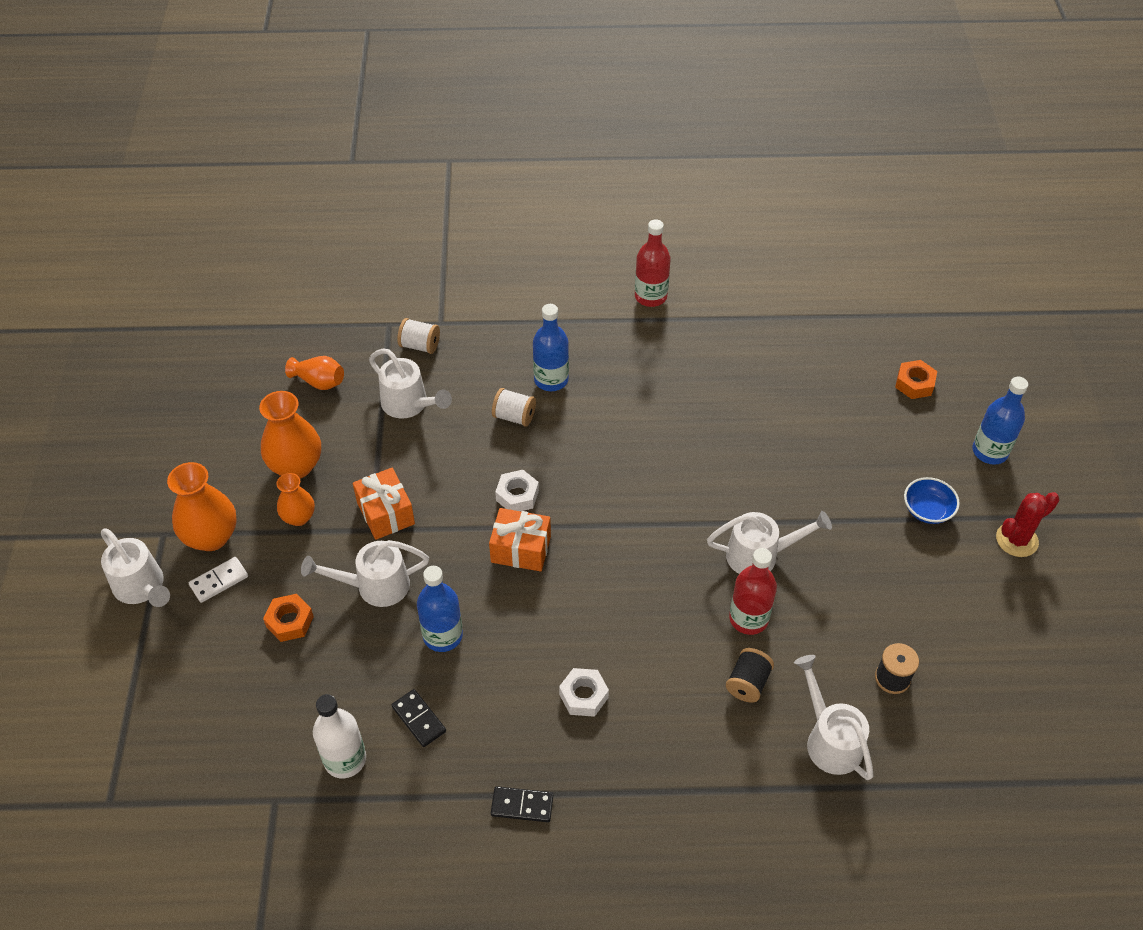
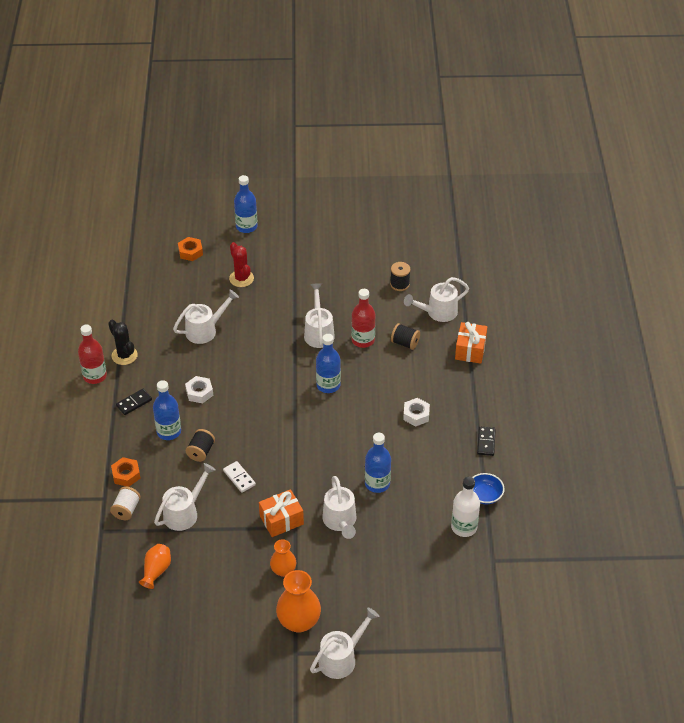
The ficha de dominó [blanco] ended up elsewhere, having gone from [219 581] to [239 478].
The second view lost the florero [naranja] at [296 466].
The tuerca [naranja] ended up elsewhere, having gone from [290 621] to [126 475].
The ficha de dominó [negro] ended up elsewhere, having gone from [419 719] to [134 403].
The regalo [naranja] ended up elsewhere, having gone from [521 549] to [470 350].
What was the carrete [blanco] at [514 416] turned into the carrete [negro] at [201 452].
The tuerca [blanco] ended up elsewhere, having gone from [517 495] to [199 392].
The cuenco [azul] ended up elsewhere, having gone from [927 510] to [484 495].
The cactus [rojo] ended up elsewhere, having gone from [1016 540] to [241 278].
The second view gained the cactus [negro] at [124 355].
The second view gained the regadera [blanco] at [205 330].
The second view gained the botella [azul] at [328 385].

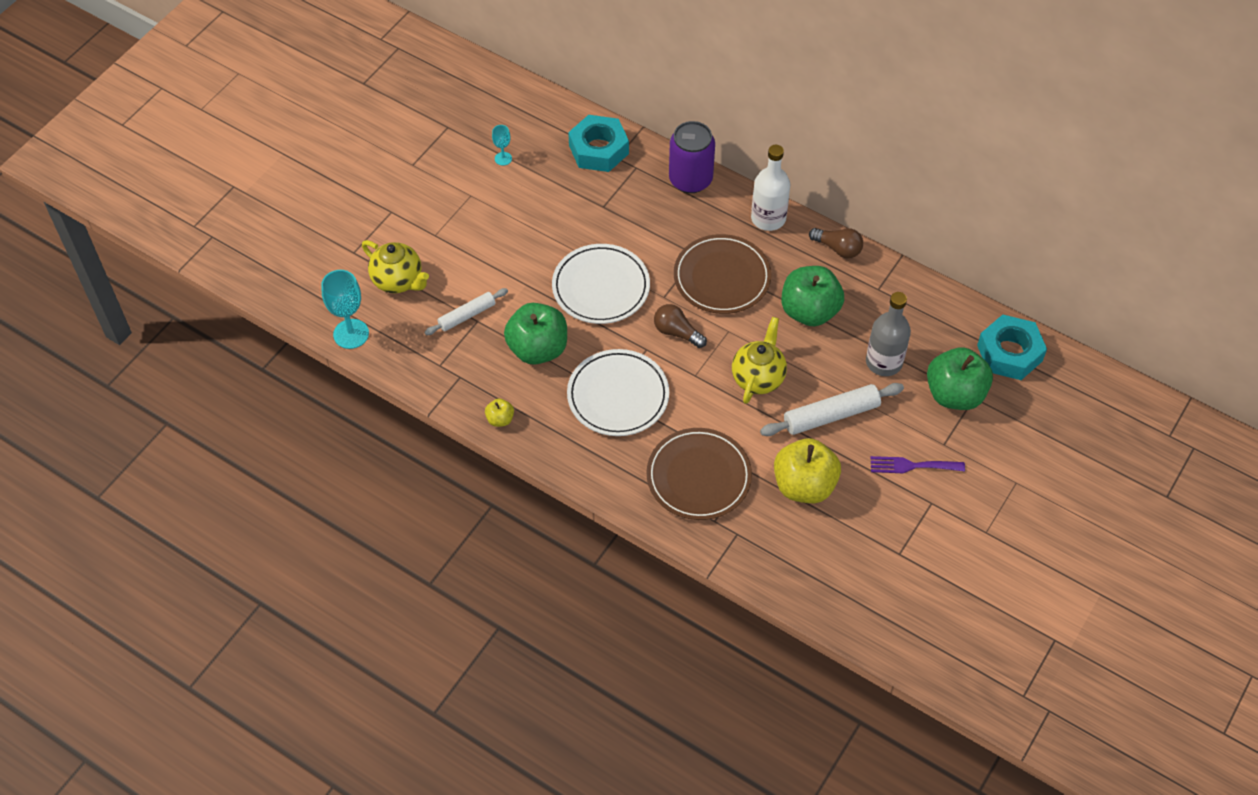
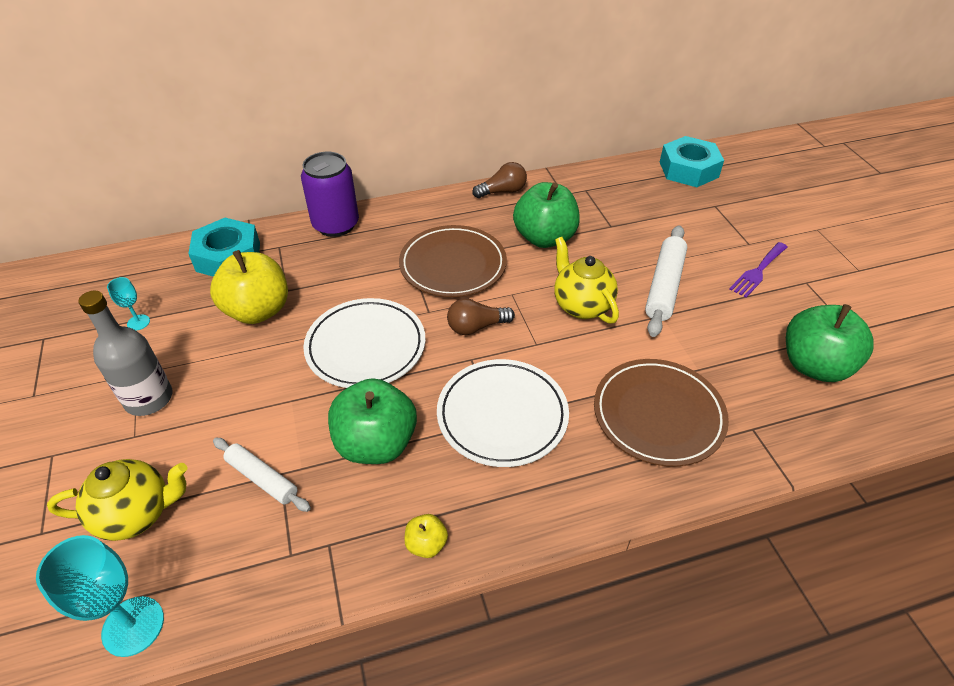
The rodillo [blanco] at [467 315] ended up facing another way, 60 degrees counterclockwise from before.
The second view lost the botella [blanco] at [768 218].
The manzana [amarillo] ended up elsewhere, having gone from [804 485] to [258 310].
The botella [gris] ended up elsewhere, having gone from [884 362] to [149 399].
The manzana [verde] ended up elsewhere, having gone from [954 394] to [814 365].

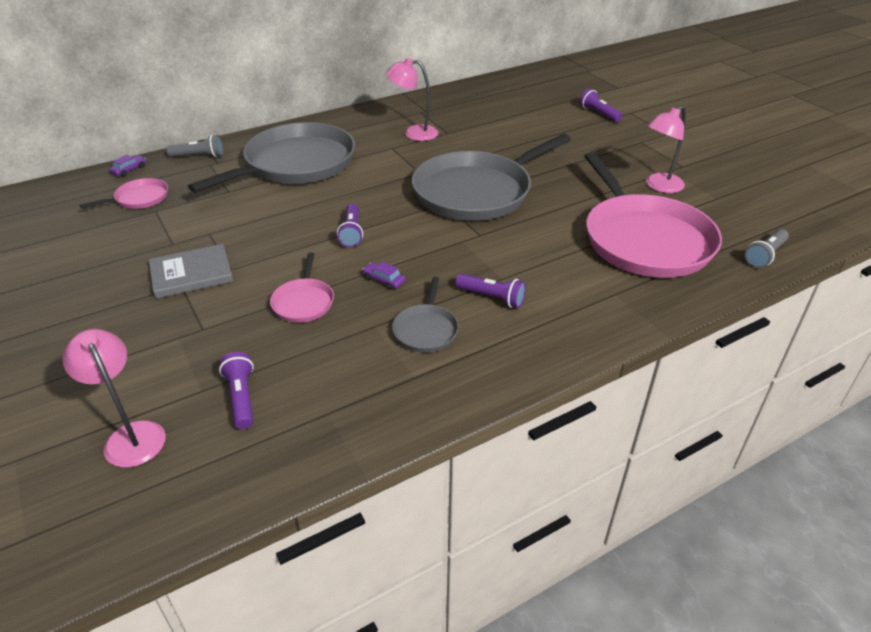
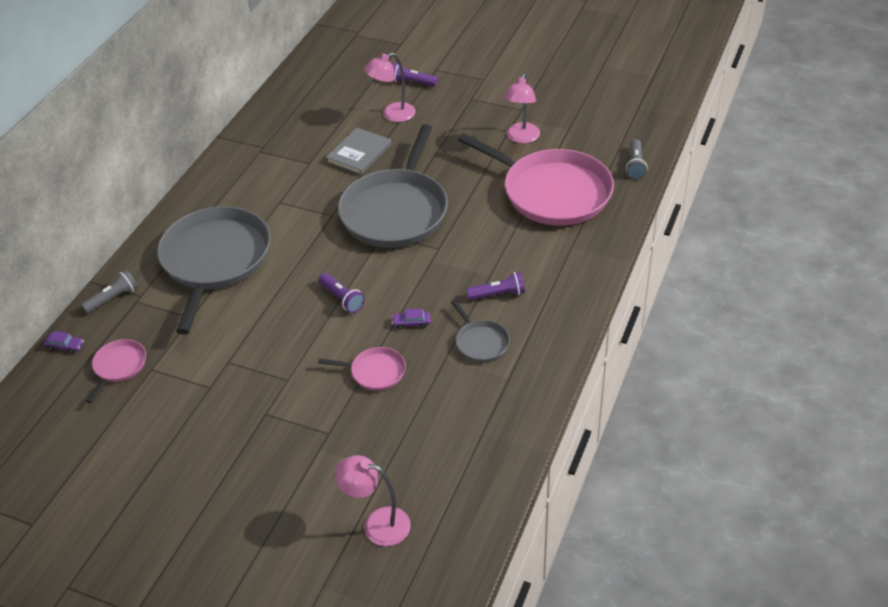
The coche [morado] at [129 170] ended up facing another way, 105 degrees clockwise from before.
The libro [gris] ended up elsewhere, having gone from [191 274] to [359 153].
The second view lost the lámpara de mano [morado] at [241 398].
The sartén [rosa] at [303 302] ended up facing another way, 45 degrees counterclockwise from before.
The lámpara [rosa] ended up elsewhere, having gone from [413 133] to [392 115].

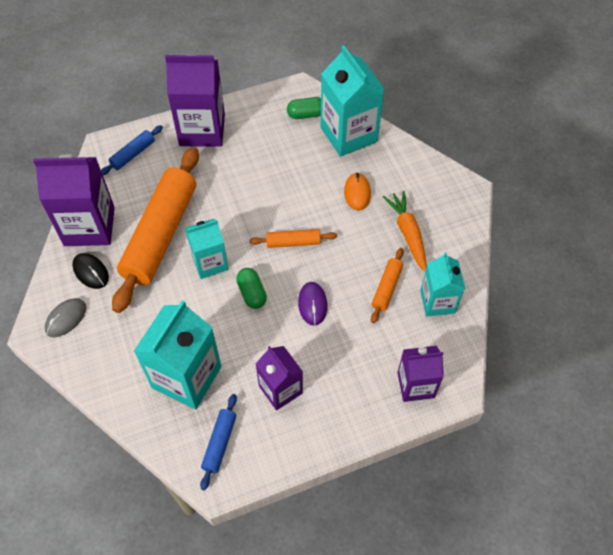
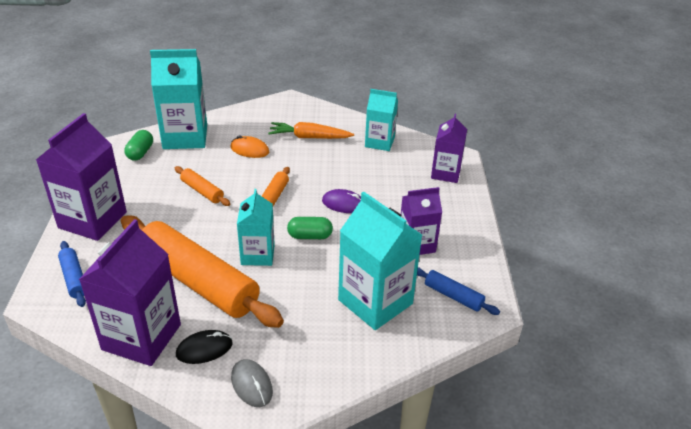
The rodillo [naranja] ended up elsewhere, having gone from [386 288] to [202 191].

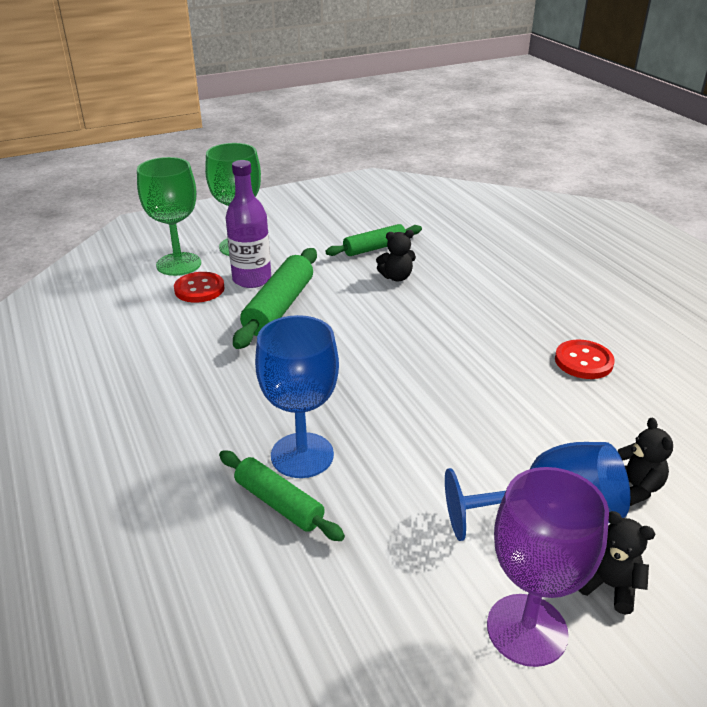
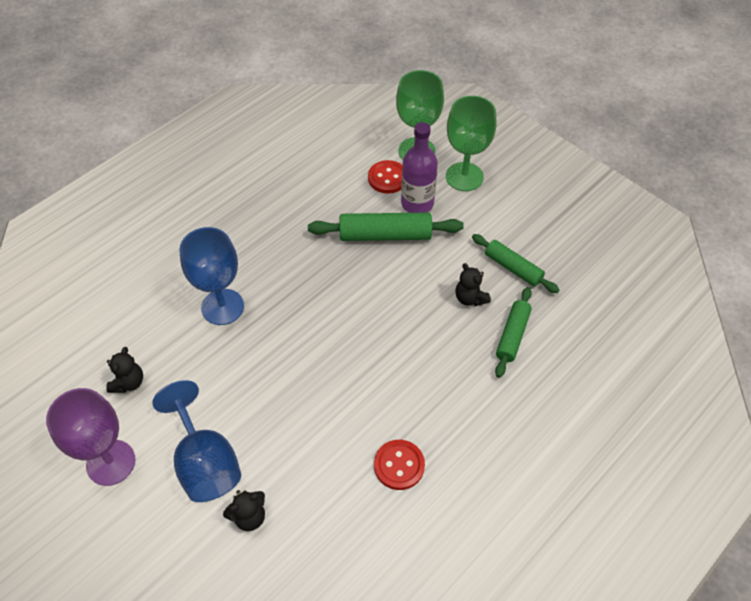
The rodillo [verde] ended up elsewhere, having gone from [279 503] to [512 335].
The osito [negro] ended up elsewhere, having gone from [609 586] to [128 382].

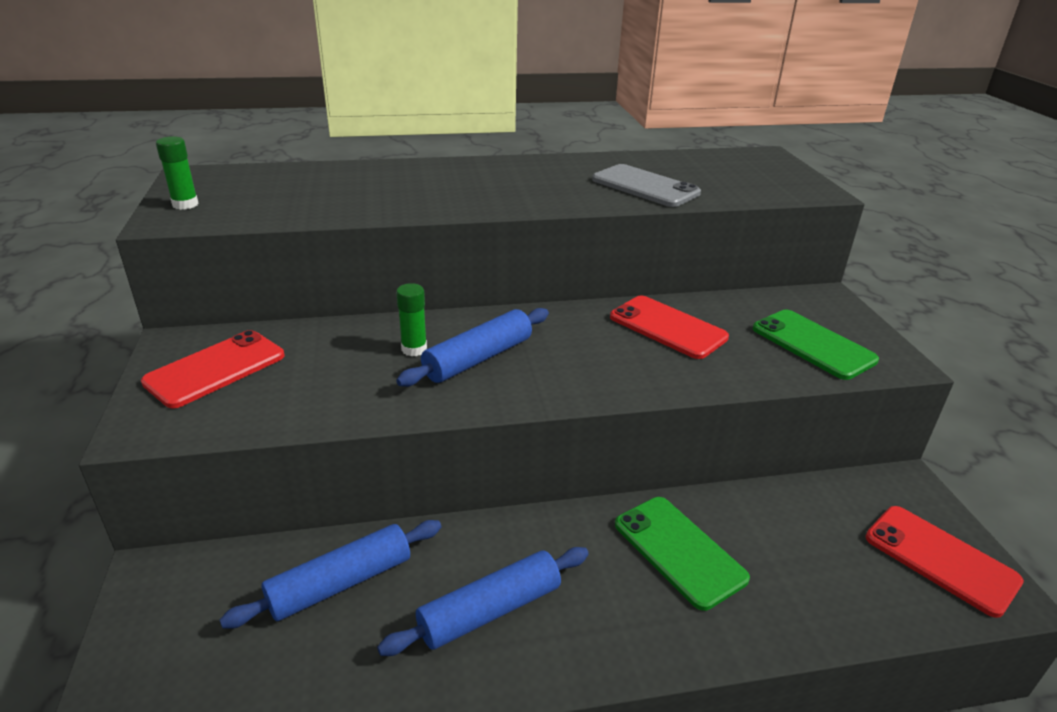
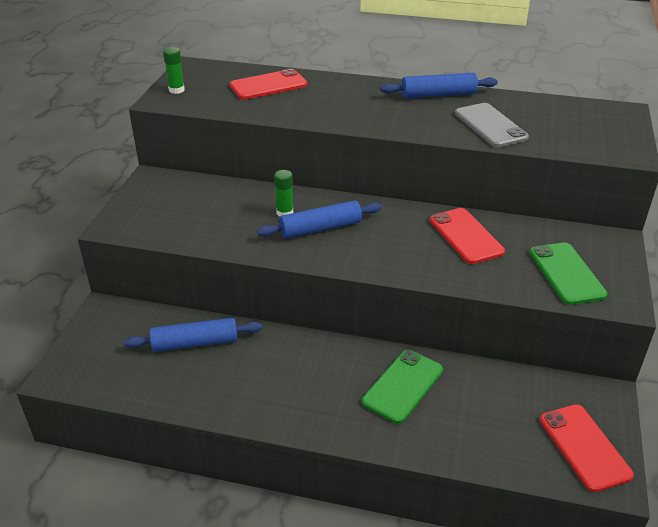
The móvil [rojo] ended up elsewhere, having gone from [215 369] to [268 85].
The rodillo [azul] ended up elsewhere, having gone from [490 610] to [438 95].
The móvil [verde] at [679 551] ended up facing another way, 45 degrees clockwise from before.

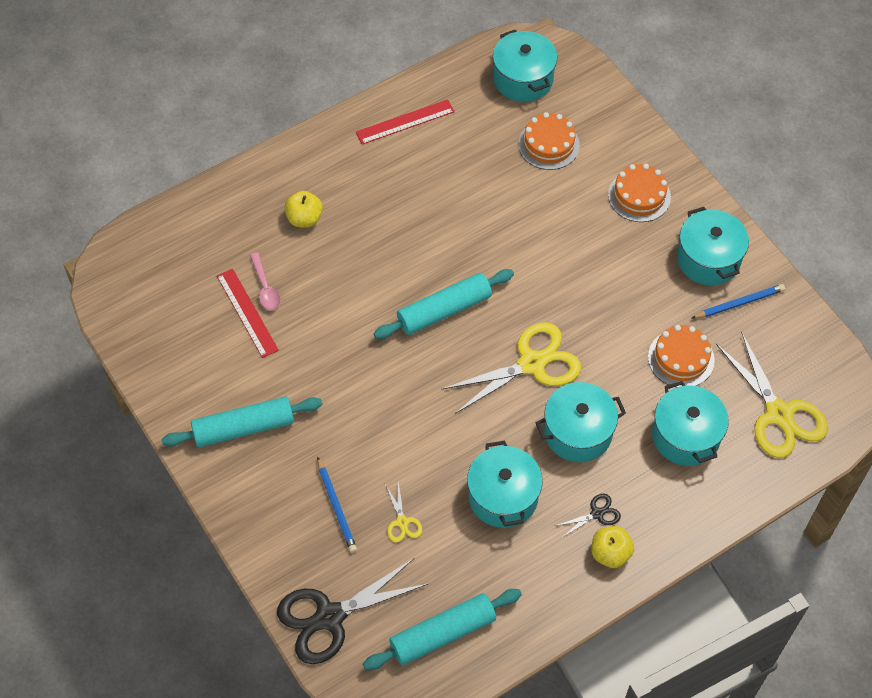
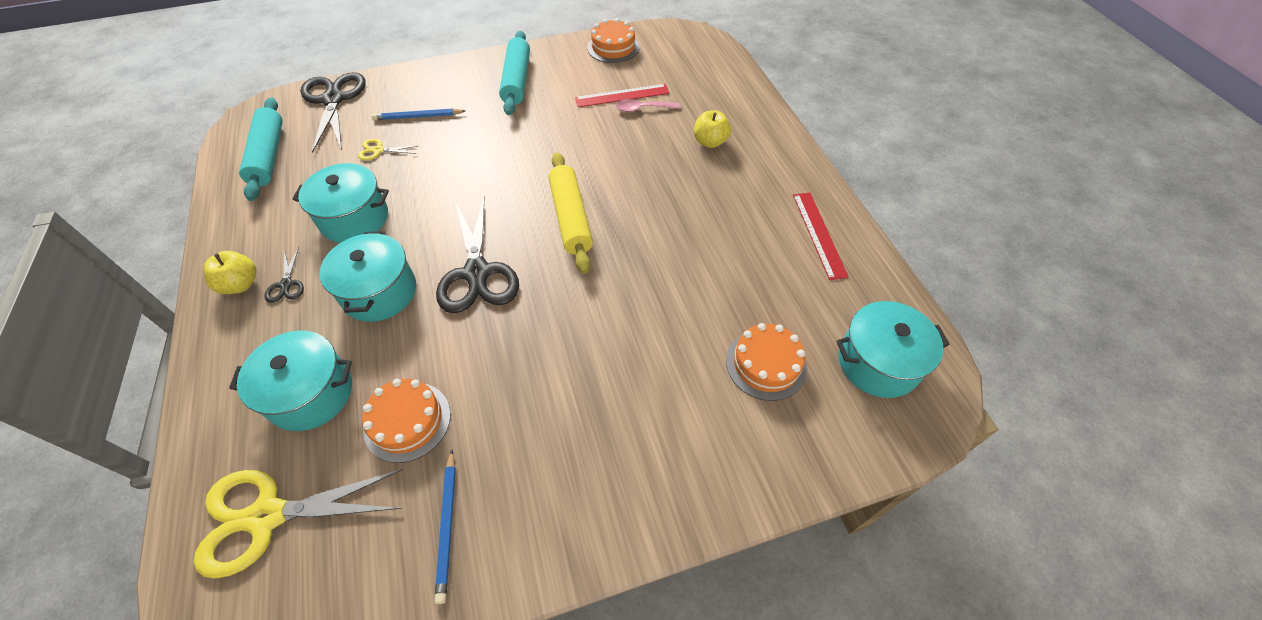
What was the rodillo [turquesa] at [444 310] turned into the rodillo [amarillo] at [571 218].
What was the tijeras [amarillo] at [532 364] turned into the tijeras [negro] at [477 273].
The tarta [naranja] ended up elsewhere, having gone from [639 196] to [613 47].
The second view lost the olla [turquesa] at [708 259].

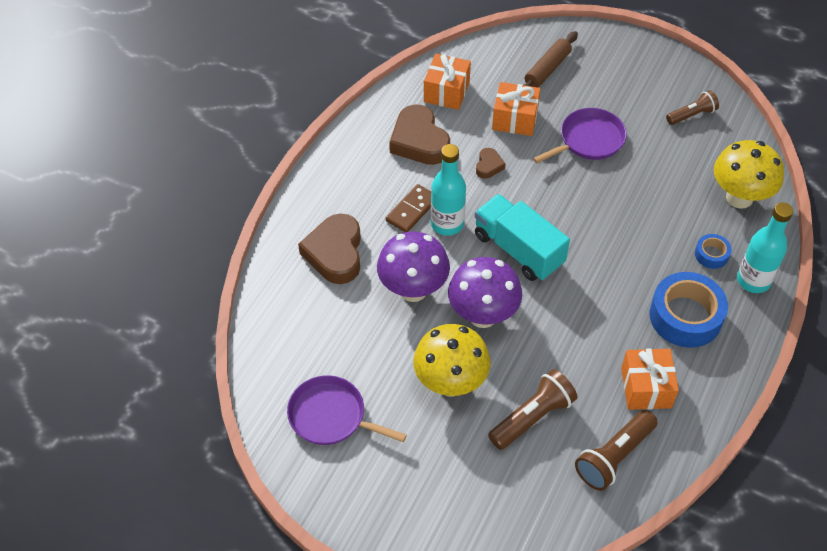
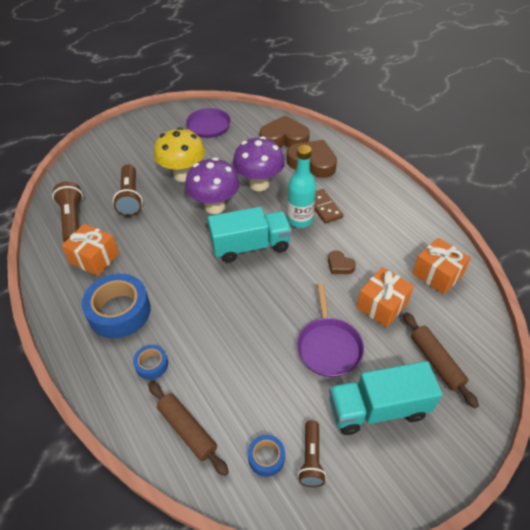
The corazón [marrón] ended up elsewhere, having gone from [419 141] to [284 138].
Where the seta [amarillo] stood at [739 197], the rodillo [marrón] came to stand at [187 430].
The second view lost the botella [turquesa] at [753 280].
The second view gained the cinta adhesiva [azul] at [266 457].
The second view gained the camión [turquesa] at [378 408].

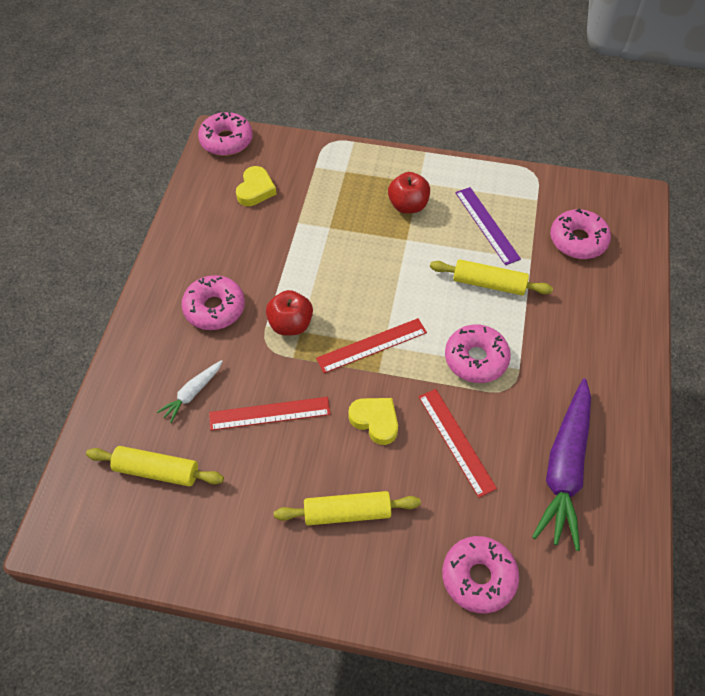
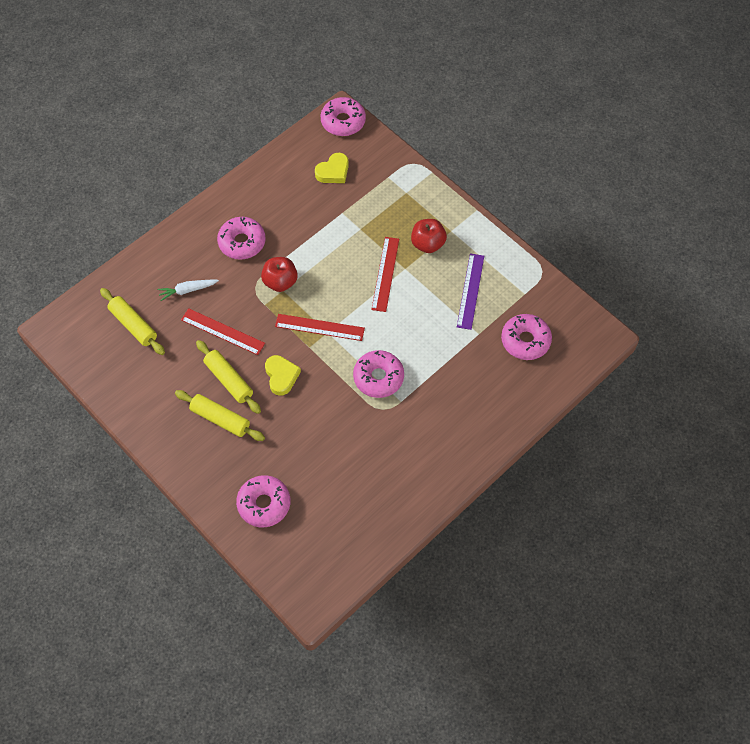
The regla [rojo] ended up elsewhere, having gone from [456 441] to [385 274].
The rodillo [amarillo] ended up elsewhere, having gone from [489 283] to [229 380].
The second view lost the zanahoria [morado] at [565 468].

